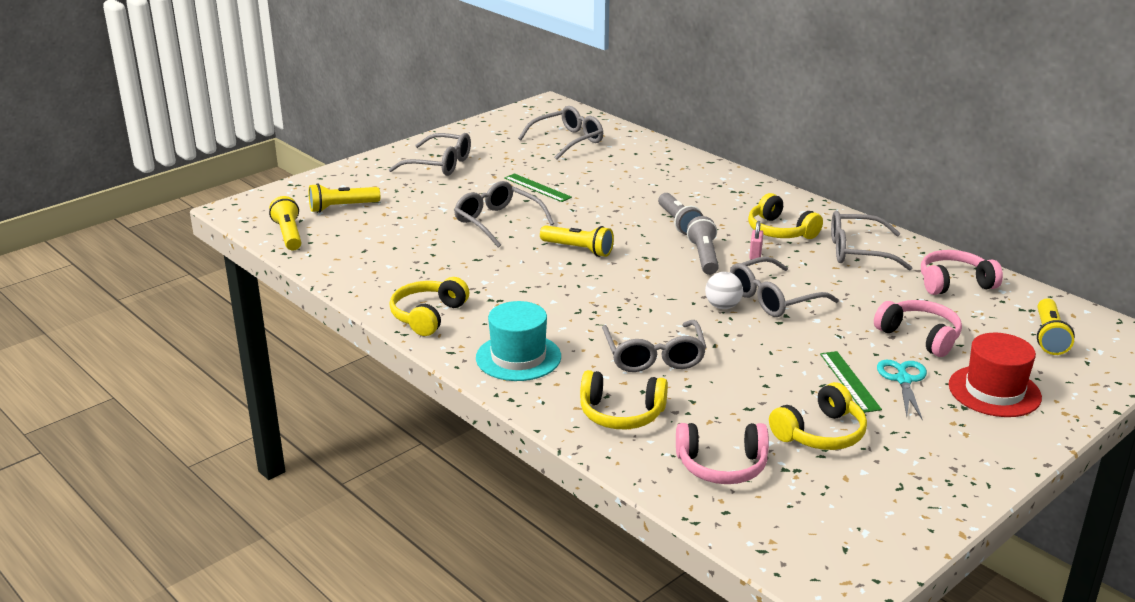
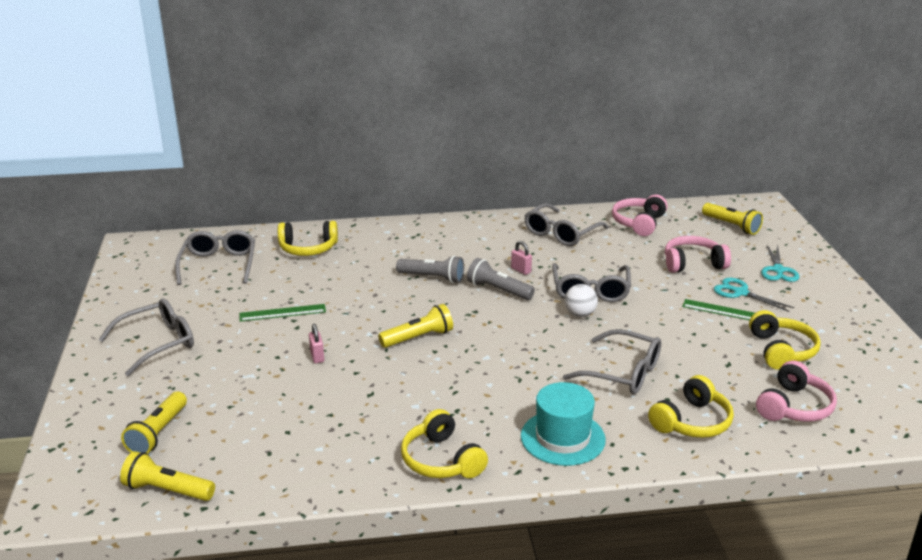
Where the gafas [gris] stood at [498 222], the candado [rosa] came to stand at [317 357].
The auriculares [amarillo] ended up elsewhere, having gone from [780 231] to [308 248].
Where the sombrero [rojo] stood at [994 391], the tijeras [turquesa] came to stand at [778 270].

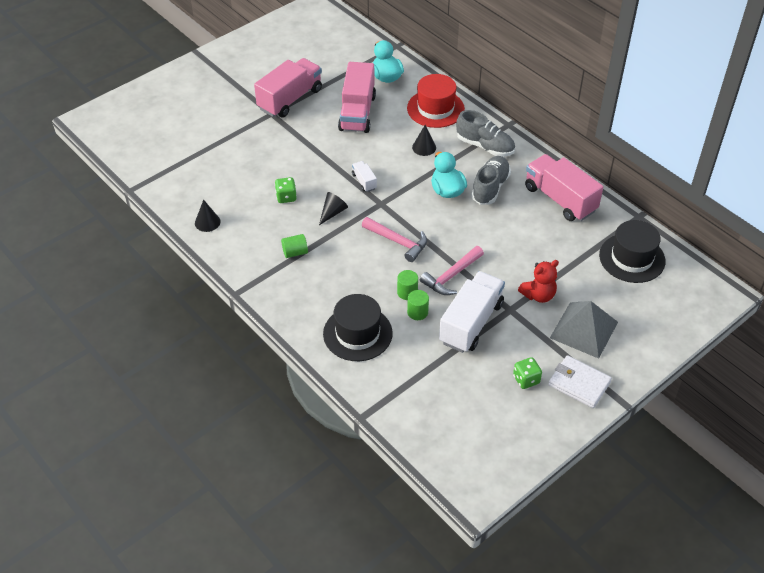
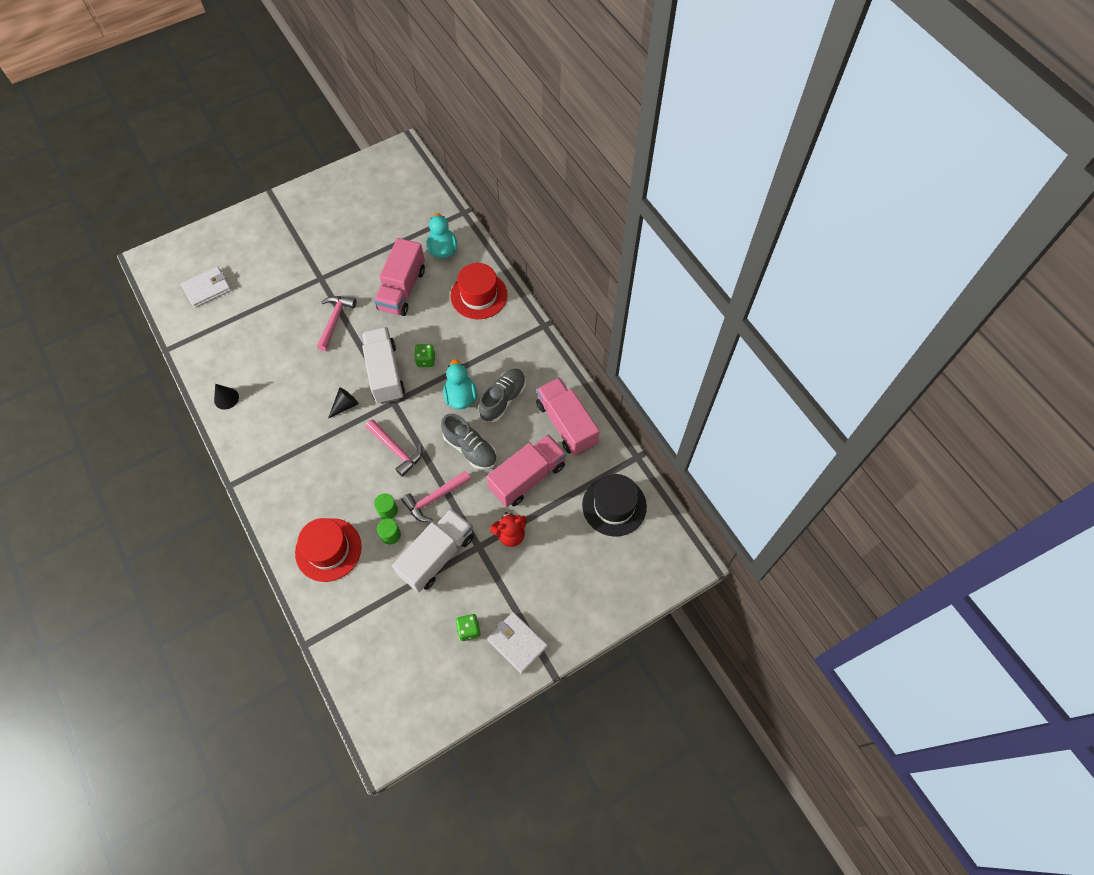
The camión [rosa] ended up elsewhere, having gone from [290 99] to [527 477].
The dado [verde] ended up elsewhere, having gone from [286 197] to [426 360].
The second view lost the cilindro [verde] at [295 252].
What was the sombrero [negro] at [357 333] turned into the sombrero [rojo] at [328 549].
The size of the camión [blanco] at [364 181] changed by a factor of 2.22.
The second view lost the cono [negro] at [424 147].
The zapato [gris] ended up elsewhere, having gone from [485 146] to [470 449].
The second view lost the pirámide [gris] at [584 329].
The second view gained the cartera [blanco] at [207 288].
The second view gained the martillo [rosa] at [335 320].

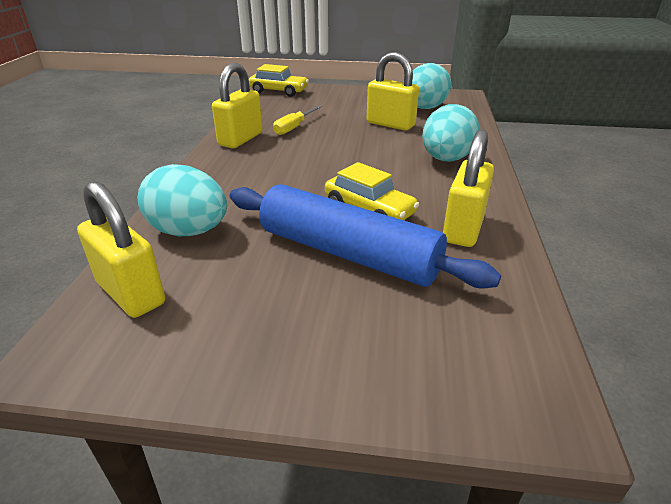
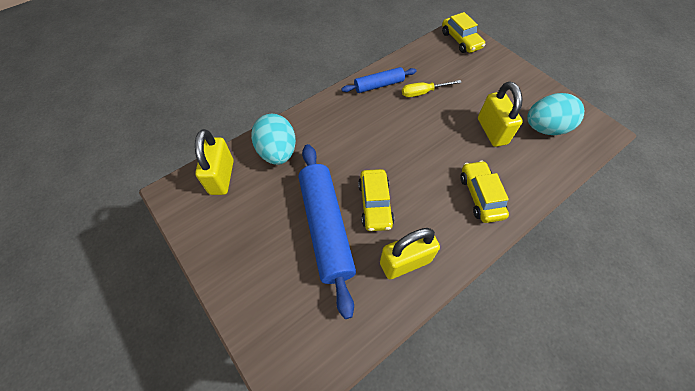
Where the candado [amarillo] stood at [240 139], the rodillo [azul] came to stand at [379 85].
Where the huevo [turquesa] stood at [446 159], the coche [amarillo] came to stand at [480 196].

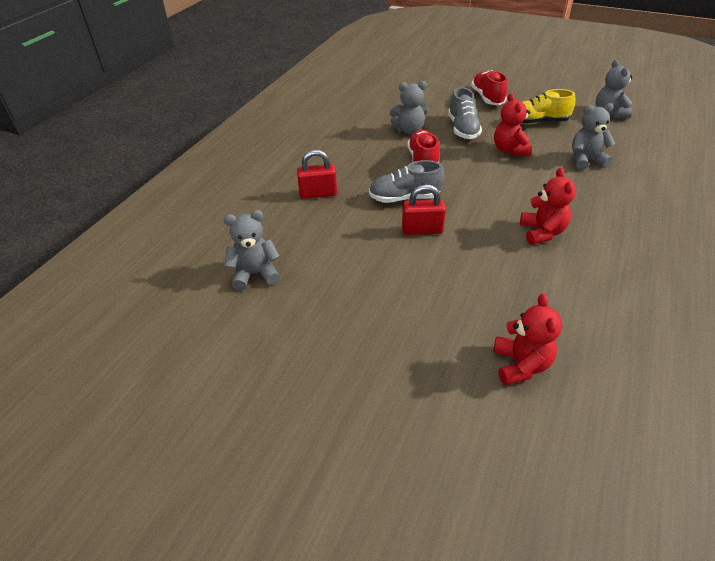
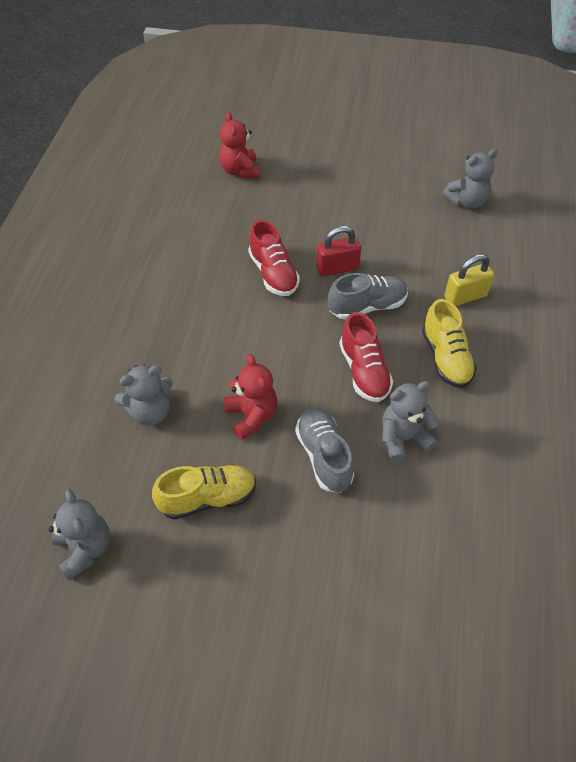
What was the candado [rojo] at [318 194] turned into the candado [amarillo] at [465 296].
The zapato [rojo] ended up elsewhere, having gone from [487 98] to [273 273].
The second view lost the osito [rojo] at [542 232].
The second view gained the zapato [amarillo] at [446 358].

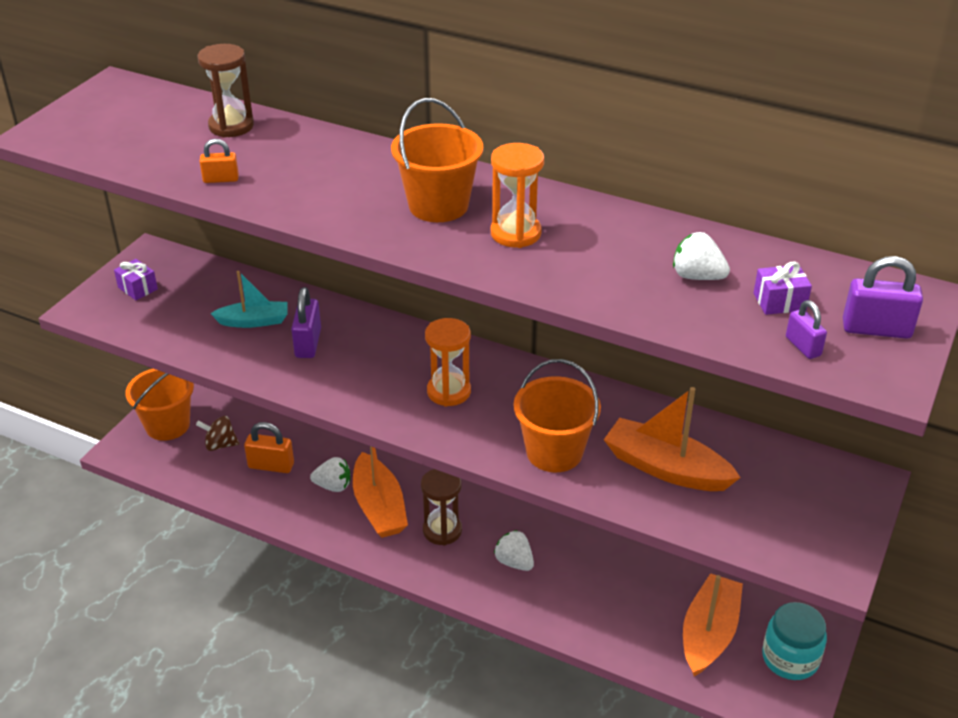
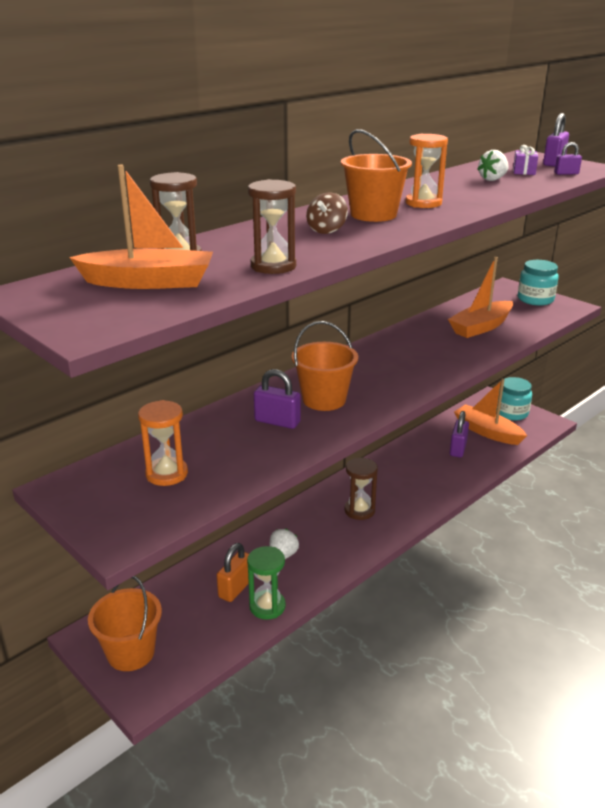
The second view lost the regalo [morado] at [138 288].
The peonza [marrón] ended up elsewhere, having gone from [220 445] to [326 230].
Where the candado [naranja] stood at [221 179], the reloj de arena [marrón] came to stand at [273 266].
The second view lost the barco [turquesa] at [254 321].
The barco [naranja] ended up elsewhere, having gone from [379 507] to [149 282].
The reloj de arena [naranja] ended up elsewhere, having gone from [449 392] to [167 474].
The second view lost the fresa [blanco] at [514 562].
The balde [naranja] ended up elsewhere, having gone from [554 452] to [324 399].
The second view gained the reloj de arena [verde] at [267 606].
The second view gained the candado [morado] at [458 449].
The second view gained the tarro [turquesa] at [535 299].

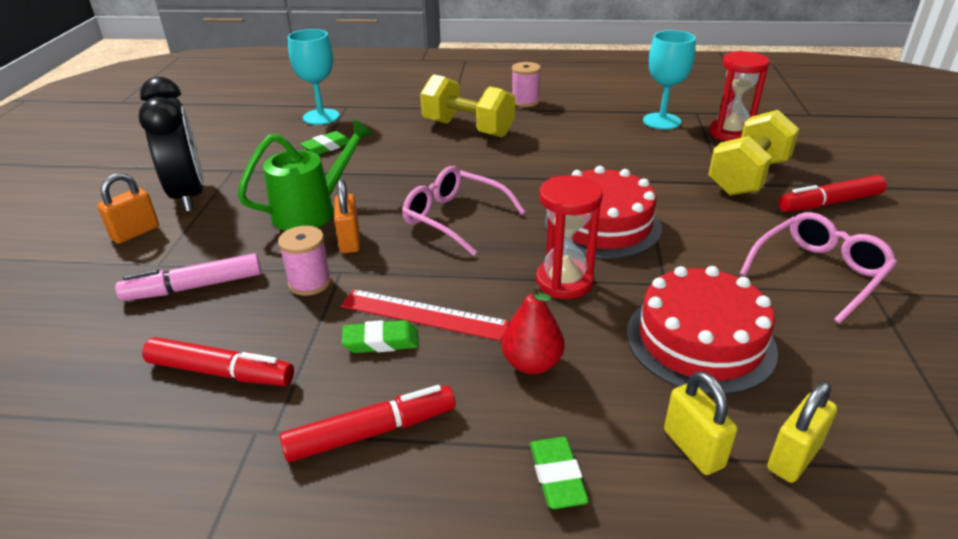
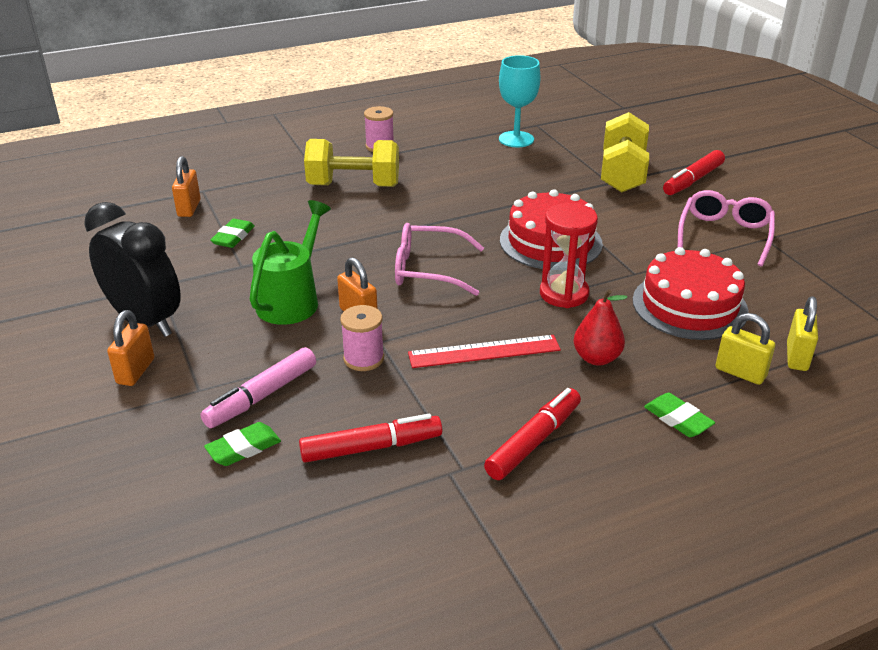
Where the copa [turquesa] stood at [321 117], the candado [naranja] came to stand at [189 208].
The goma de borrar [verde] ended up elsewhere, having gone from [381 341] to [243 448].
The second view lost the reloj de arena [rojo] at [730 133].

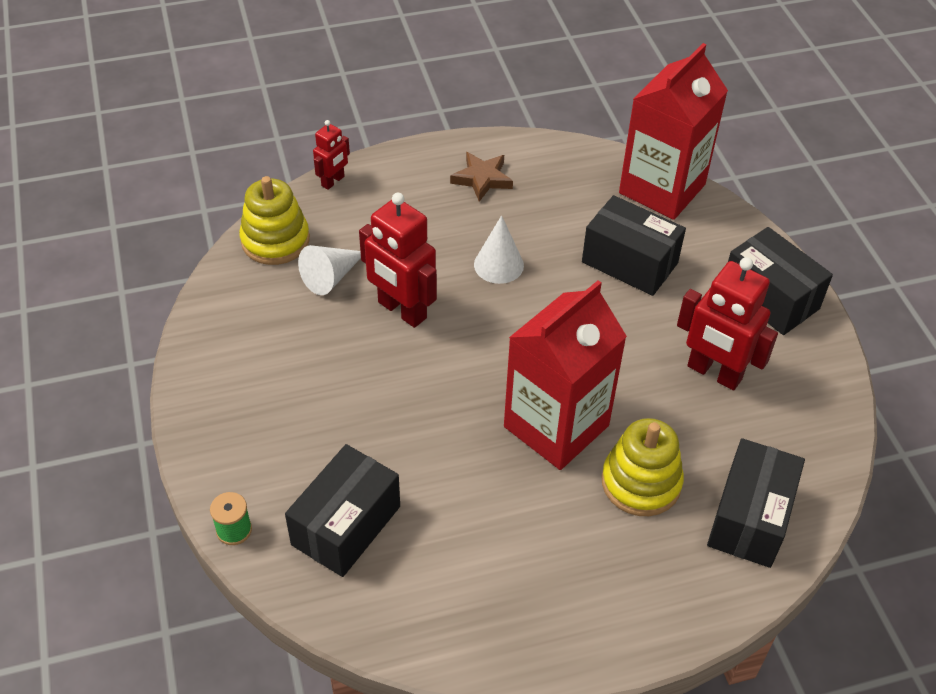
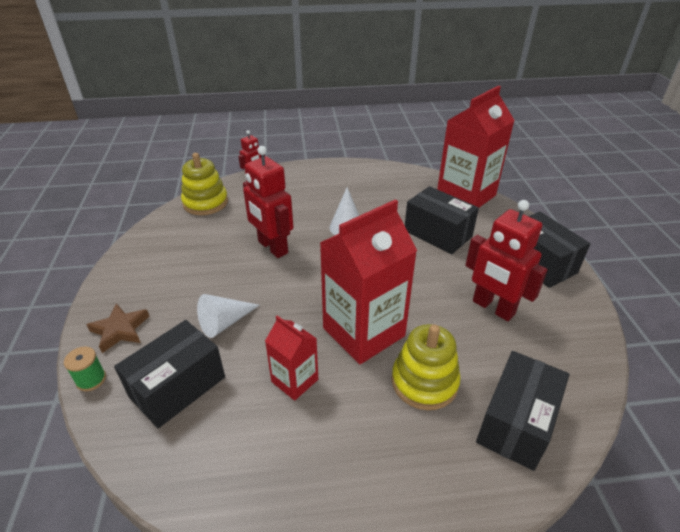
The cono [blanco] ended up elsewhere, having gone from [331 277] to [224 322].
The estrella [marrón] ended up elsewhere, having gone from [482 179] to [120 330].
The second view gained the cartón de leche [rojo] at [294 380].

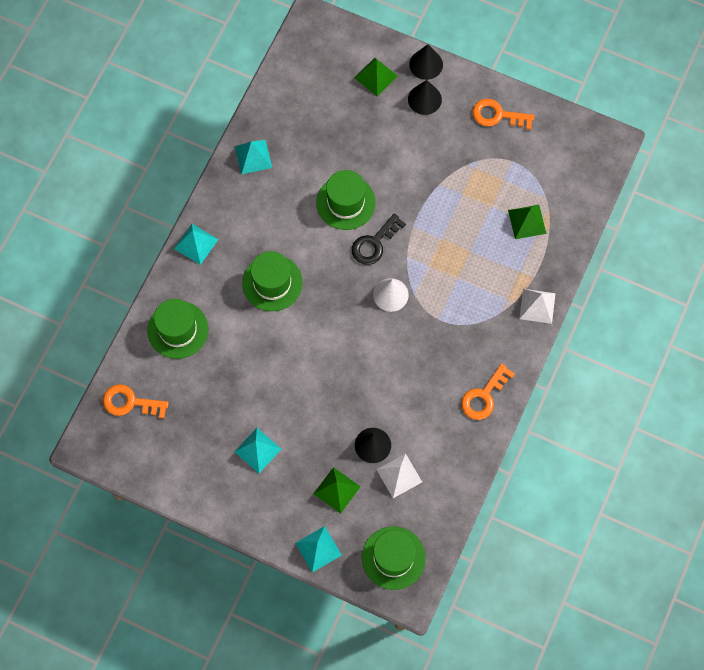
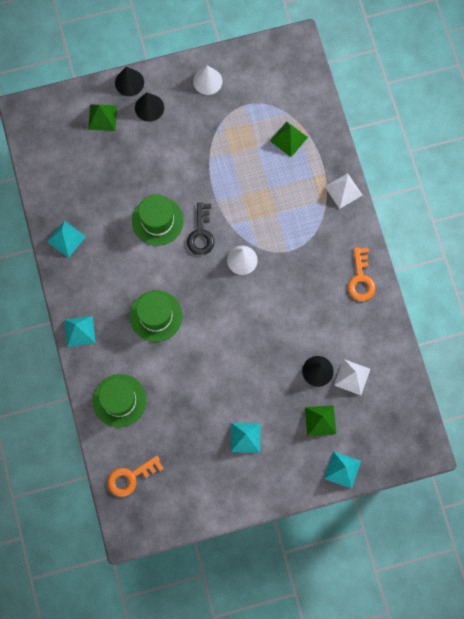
The second view lost the sombrero [verde] at [393 558].
Where the llave [naranja] stood at [497 115], the cono [blanco] came to stand at [207 81].

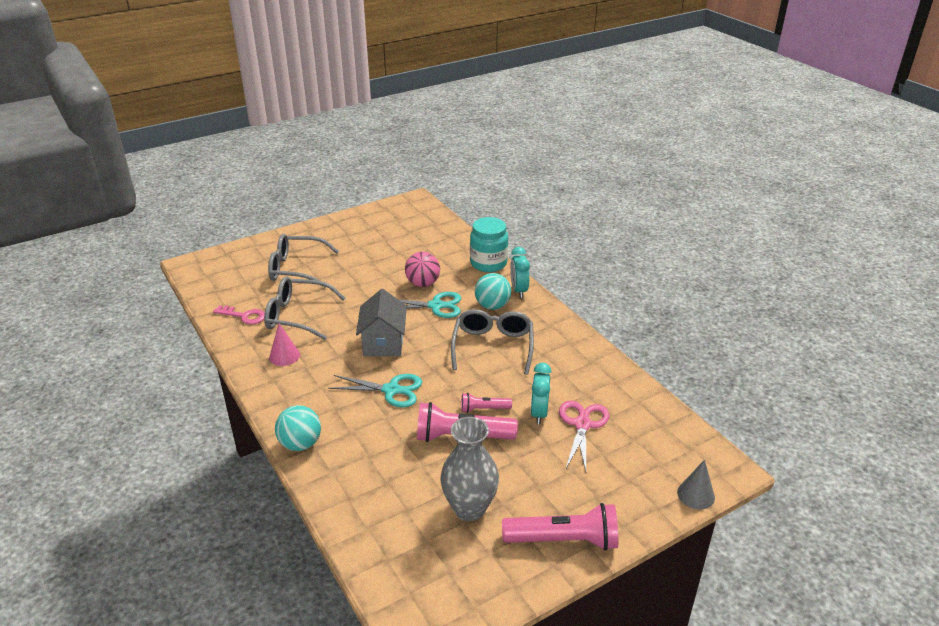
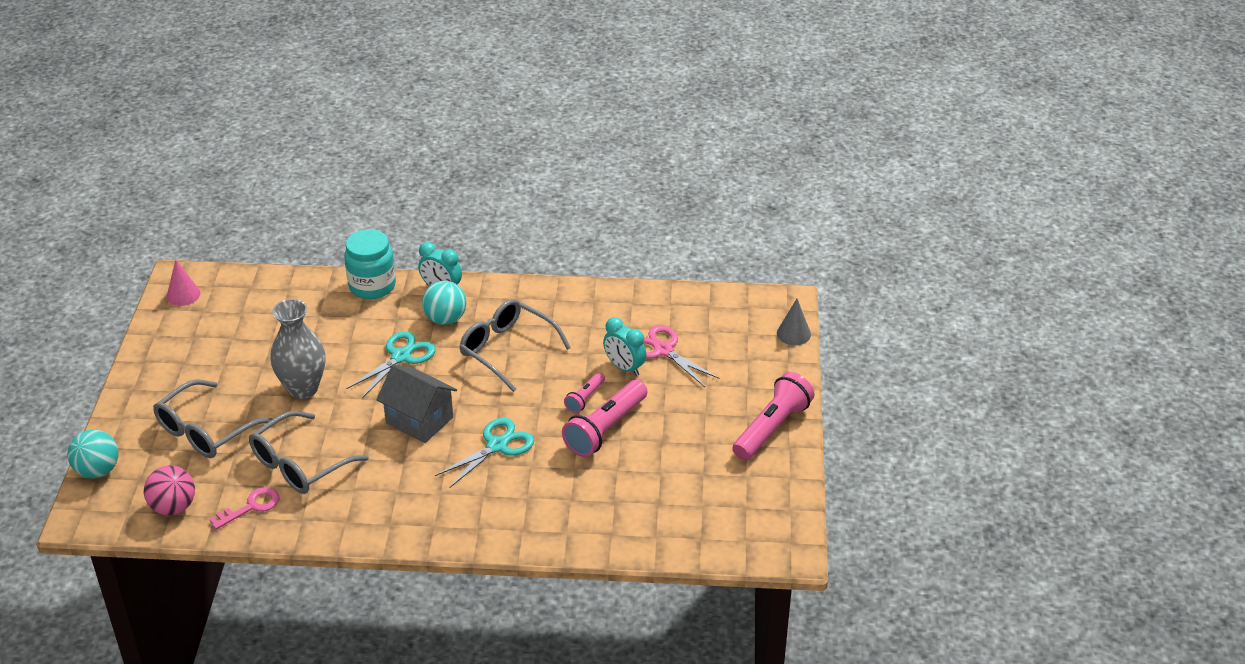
The cono [rosa] ended up elsewhere, having gone from [284 356] to [183 295].
The pelota [turquesa] ended up elsewhere, having gone from [300 444] to [98 470].
The pelota [rosa] ended up elsewhere, having gone from [423 283] to [173 507].
The florero [gris] ended up elsewhere, having gone from [469 508] to [303 388].

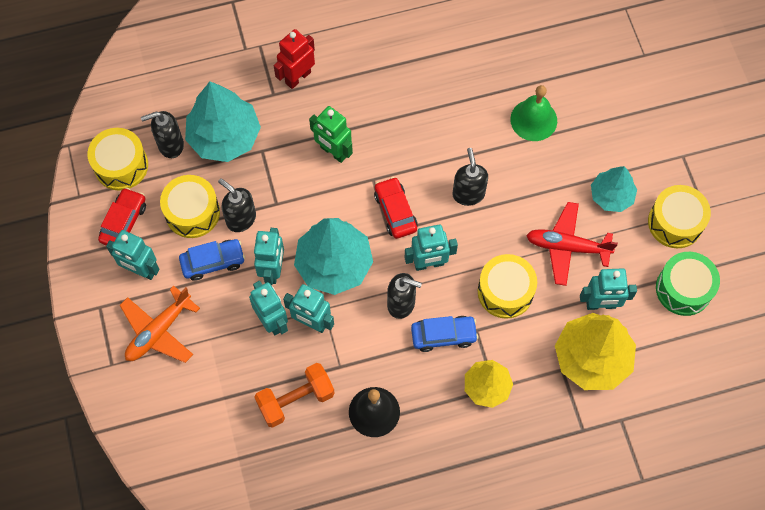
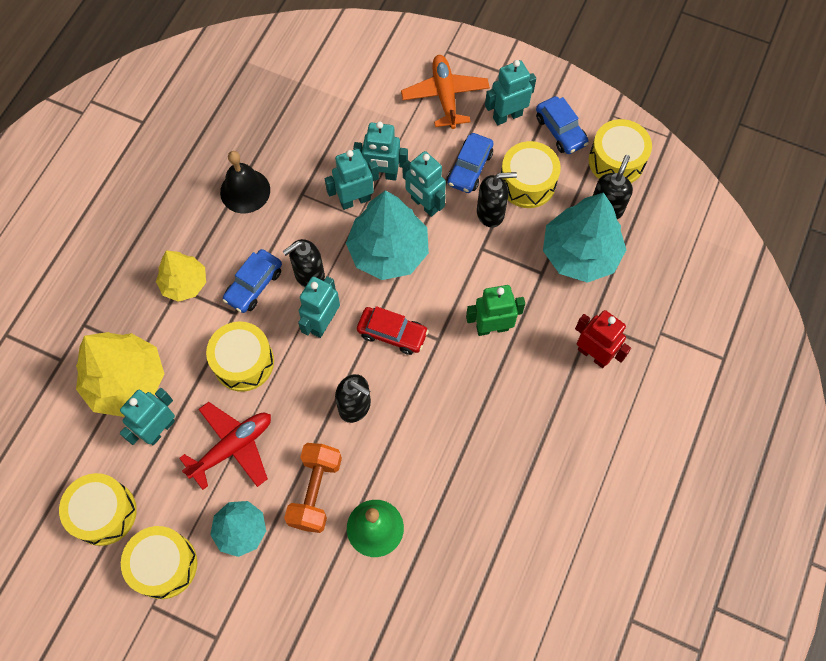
What was the coche [rojo] at [124 222] turned into the coche [azul] at [560 131].
The mancuerna [naranja] ended up elsewhere, having gone from [296 400] to [315 491].
The robot [rojo] at [298 77] ended up facing another way, 45 degrees counterclockwise from before.
What was the tambor [verde] at [683 289] turned into the tambor [amarillo] at [104 513].

